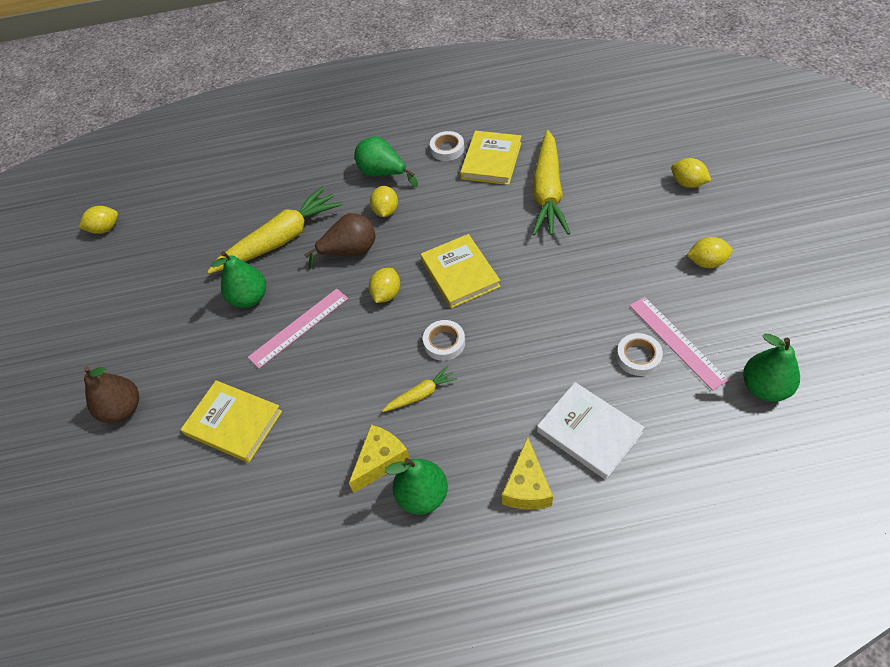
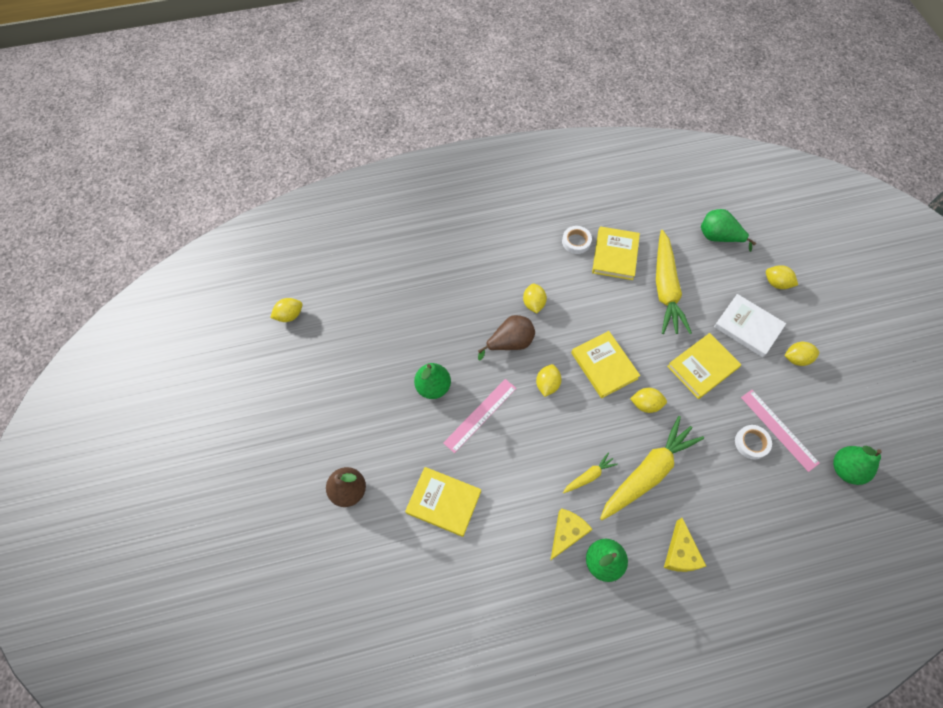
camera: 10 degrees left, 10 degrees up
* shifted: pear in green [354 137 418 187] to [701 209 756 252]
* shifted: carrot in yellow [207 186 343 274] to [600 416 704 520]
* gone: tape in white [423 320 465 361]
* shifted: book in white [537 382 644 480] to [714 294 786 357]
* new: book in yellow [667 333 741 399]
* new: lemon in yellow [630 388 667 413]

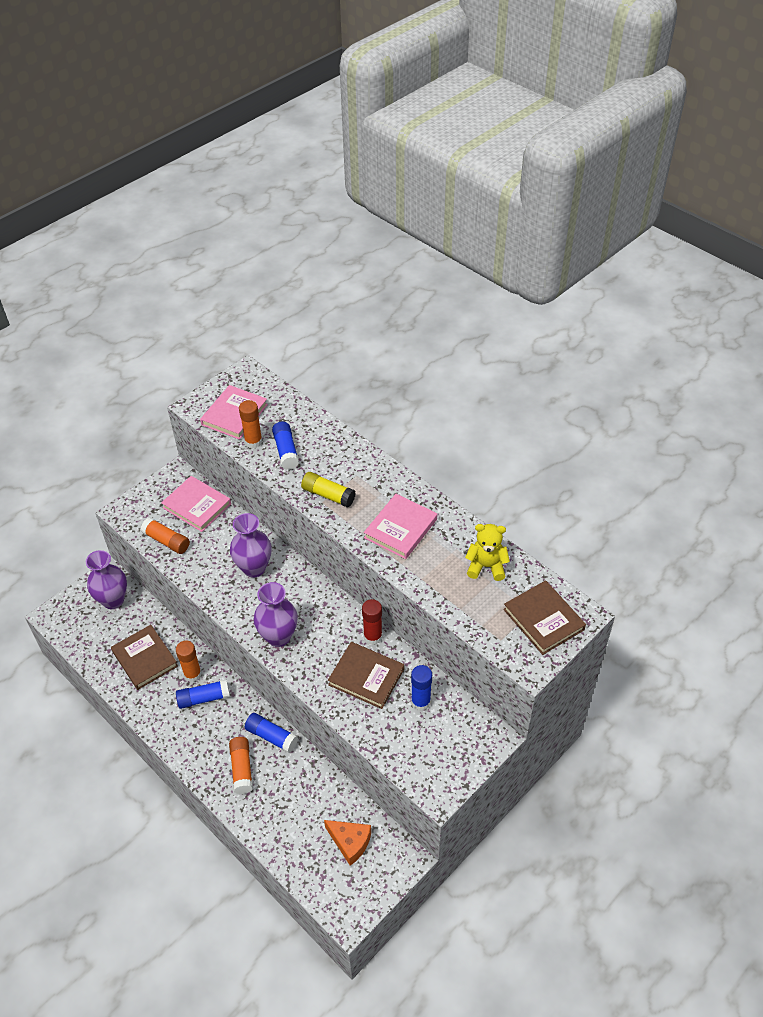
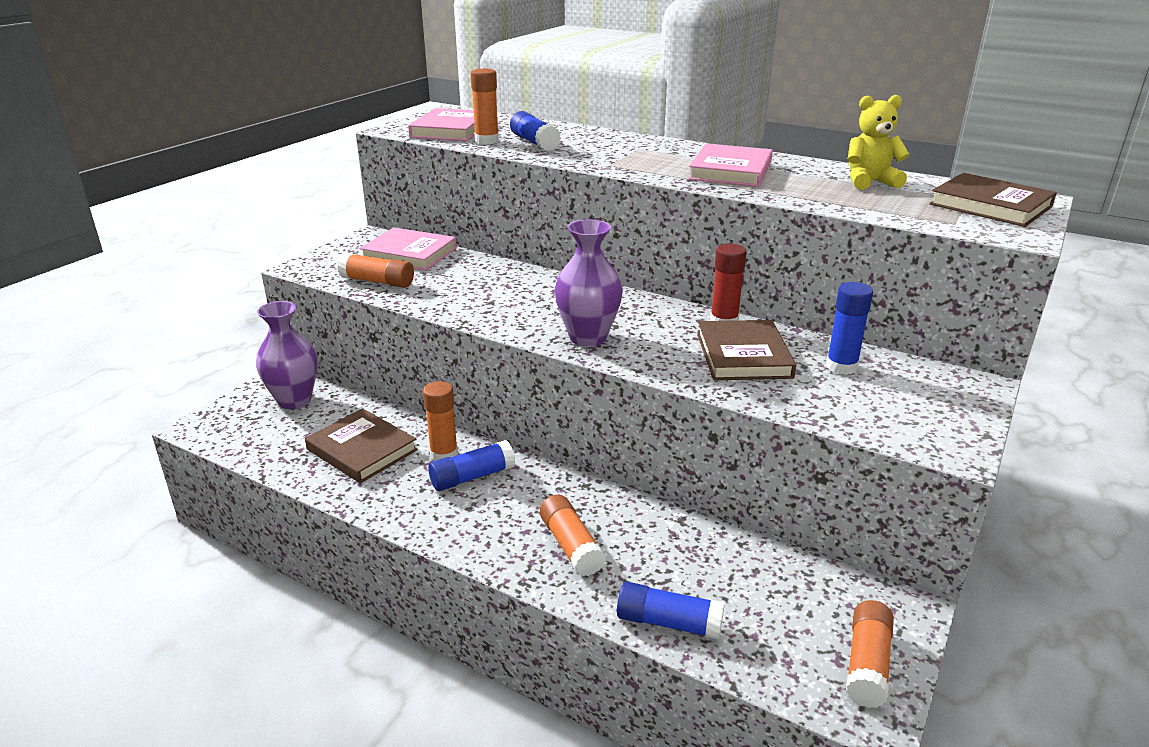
camera: 15 degrees left, 20 degrees down
* gone: glue stick in yellow [301 472 356 508]
* gone: vase in purple [230 513 272 578]
* rotated: book in brown [328 642 404 709] = [697 320 796 380] 75 degrees clockwise
* shifted: glue stick in blue [245 713 298 753] to [617 582 725 640]
* gone: cheese in orange [324 820 371 866]
* new: glue stick in orange [846 600 894 708]

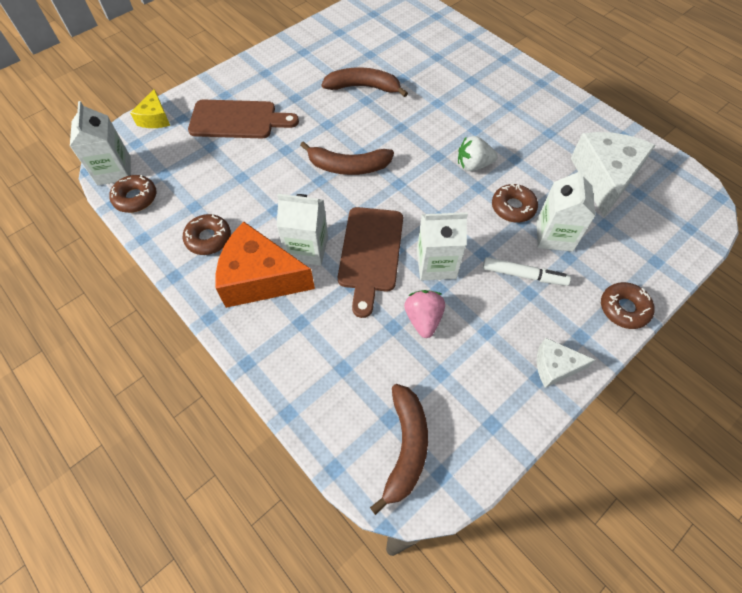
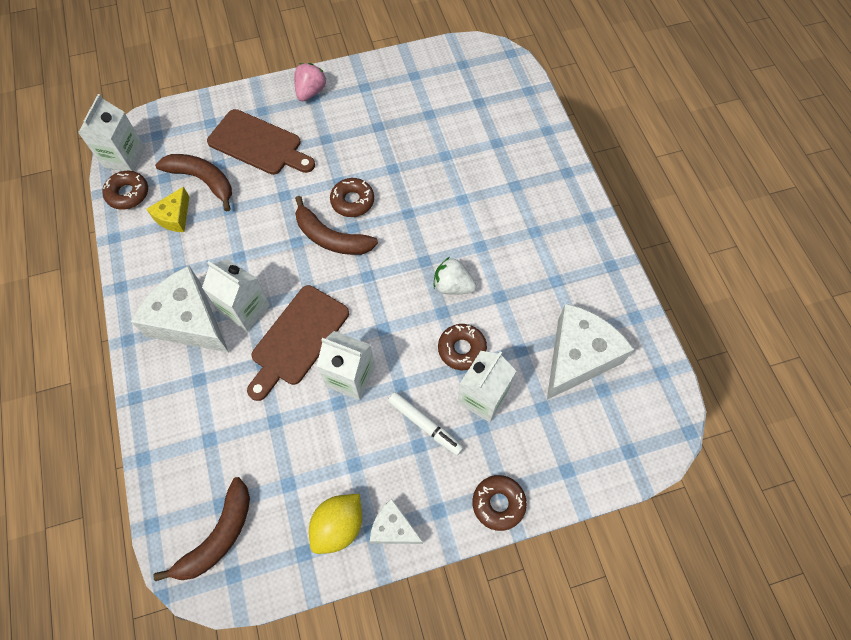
camera: 25 degrees right, 5 degrees up
* shifted: banana in brown [321 67 408 97] to [155 154 232 212]
* shifted: cheese in yellow [130 89 170 128] to [147 187 189 232]
* shifted: donut in brown [183 214 231 255] to [330 178 374 217]
* repainted: cheese in orange [216 222 315 308] to cheese in white [131 266 229 353]
* shifted: strawberry in pink [404 290 445 338] to [294 63 326 101]
* new: lemon in yellow [309 494 362 554]

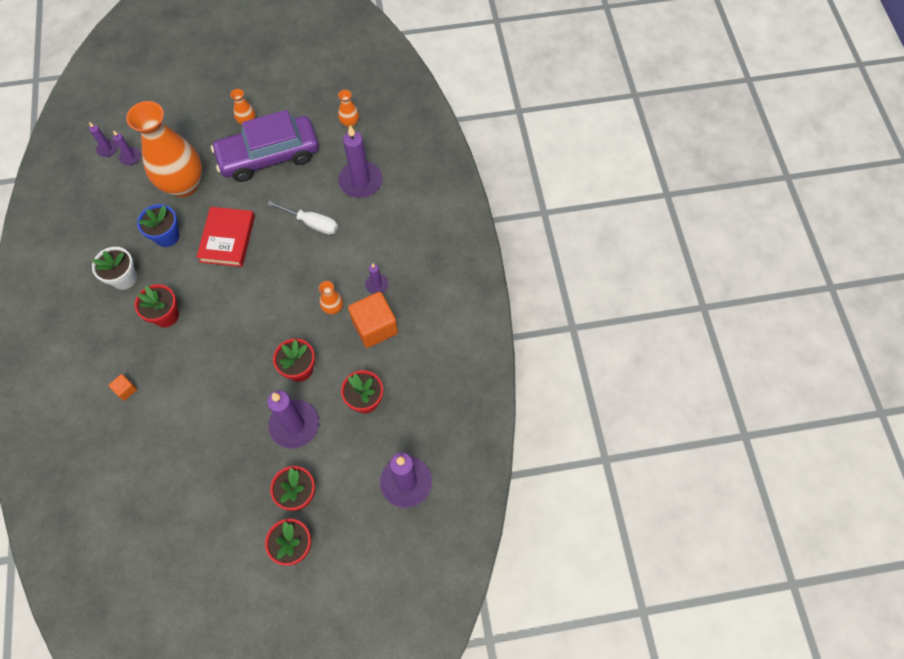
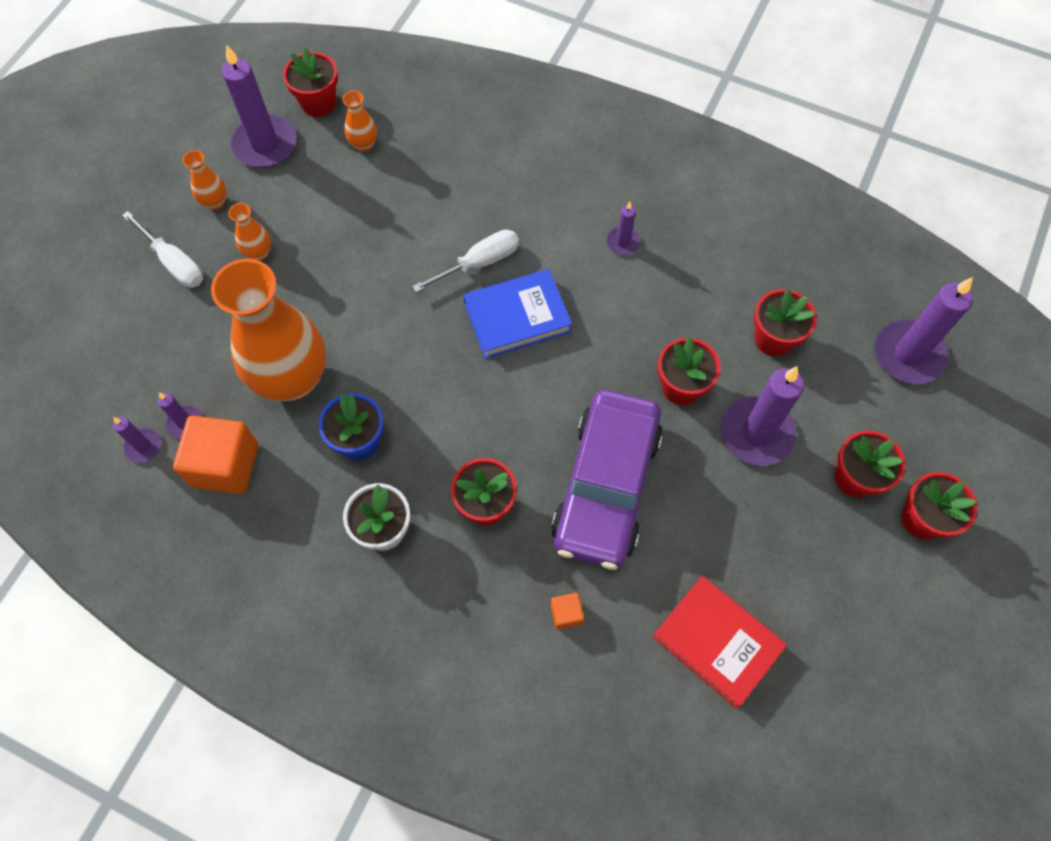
camera: 55 degrees left, 0 degrees up
* shifted: car in purple [211 110 319 182] to [551 390 663 570]
* shifted: candle in purple [338 125 382 198] to [222 44 296 168]
* shifted: book in red [196 207 255 267] to [653 576 787 708]
* shifted: vase in orange [319 281 343 315] to [183 150 227 210]
* shifted: cube in orange [348 292 398 348] to [173 415 258 494]
* new: flower pot in red [283 47 338 117]
* new: screwdriver in white [122 211 203 288]
* new: book in blue [463 269 572 359]

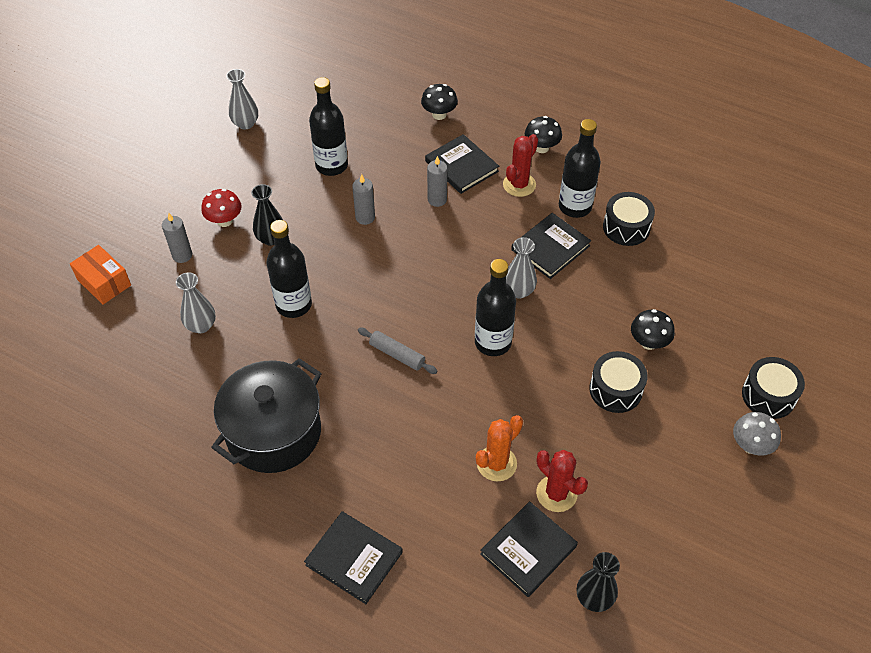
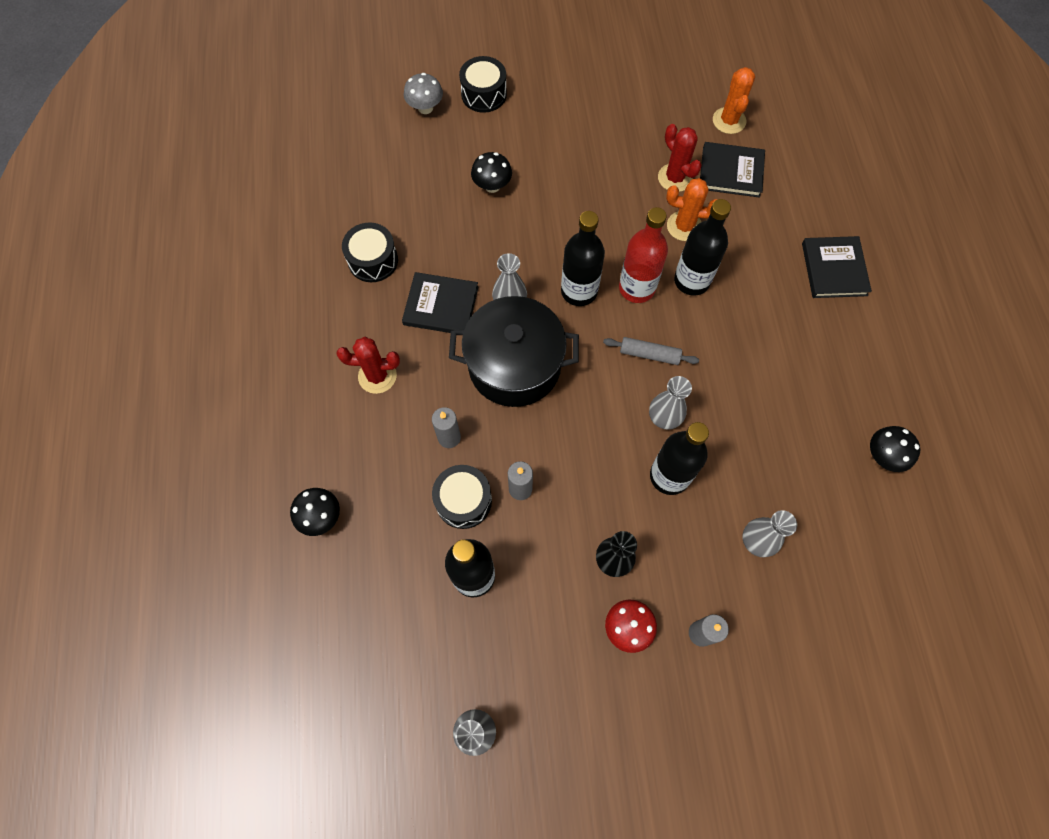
camera: 125 degrees left, 15 degrees up
* shifted: mushroom in black [525 116 562 153] to [870 426 920 472]
* shifted: bottle in black [559 119 601 218] to [674 199 731 296]
* gone: book in black [425 134 499 194]
* gone: box in orange [70 245 131 304]
* rotated: rolling pin in grey [358 328 437 374] = [603 337 699 365] 75 degrees counterclockwise
* shifted: drum in black [590 351 648 413] to [432 465 492 529]
* shifted: pot in black [211 358 322 473] to [449 296 579 407]
* shifted: mushroom in grey [733 412 781 456] to [404 73 443 114]
* rotated: cactus in red [536 450 588 512] = [658 124 702 192] 45 degrees counterclockwise
* swapped: vase in black [577 552 620 612] to cactus in orange [713 67 755 134]
* new: bottle in red [619 207 668 303]
* new: vase in grey [649 376 692 430]

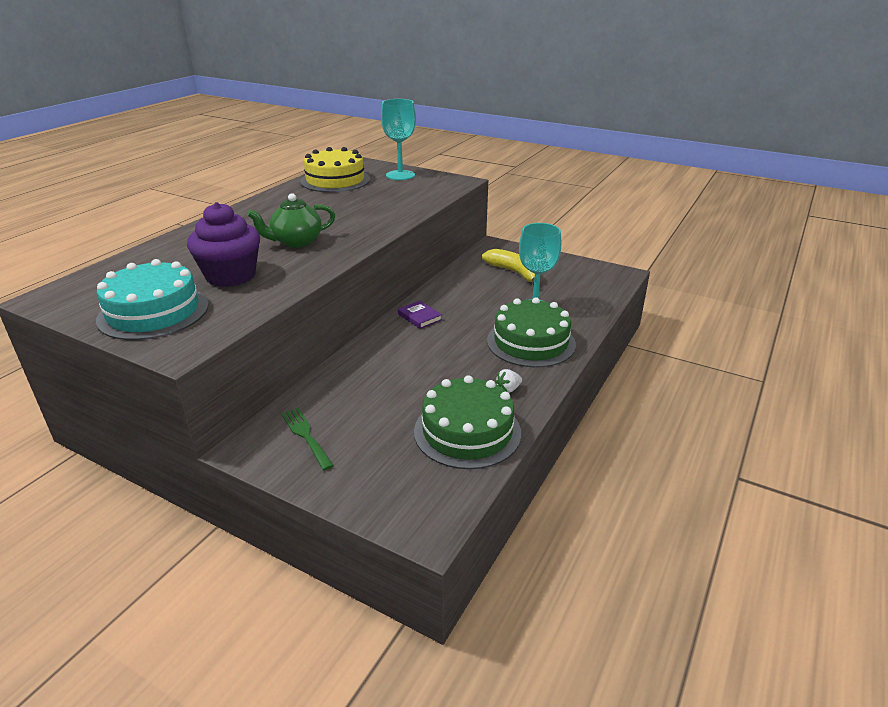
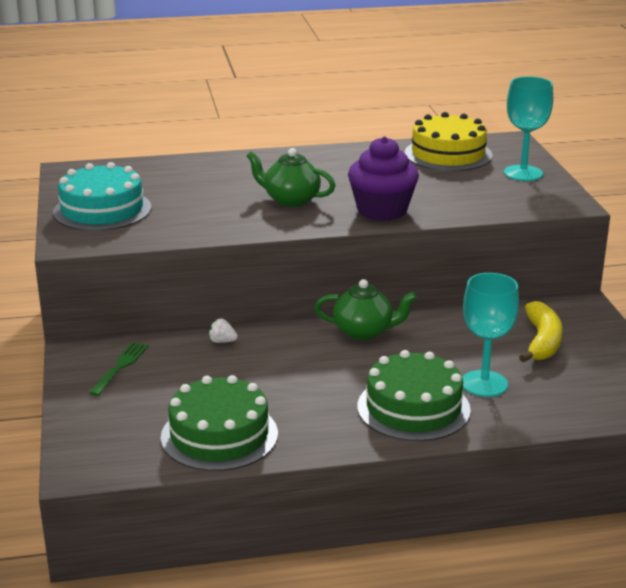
camera: 50 degrees right, 5 degrees down
* shifted: cupcake in purple [187 202 260 287] to [348 136 419 221]
* swapped: book in purple [398 301 442 329] to teapot in green [314 279 417 340]
* shifted: strawberry in white [495 369 522 393] to [209 319 238 343]

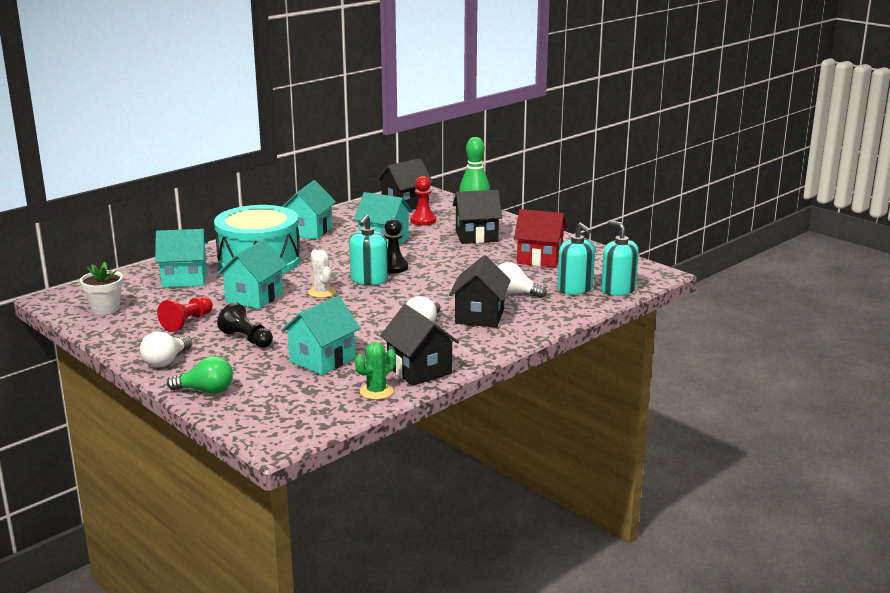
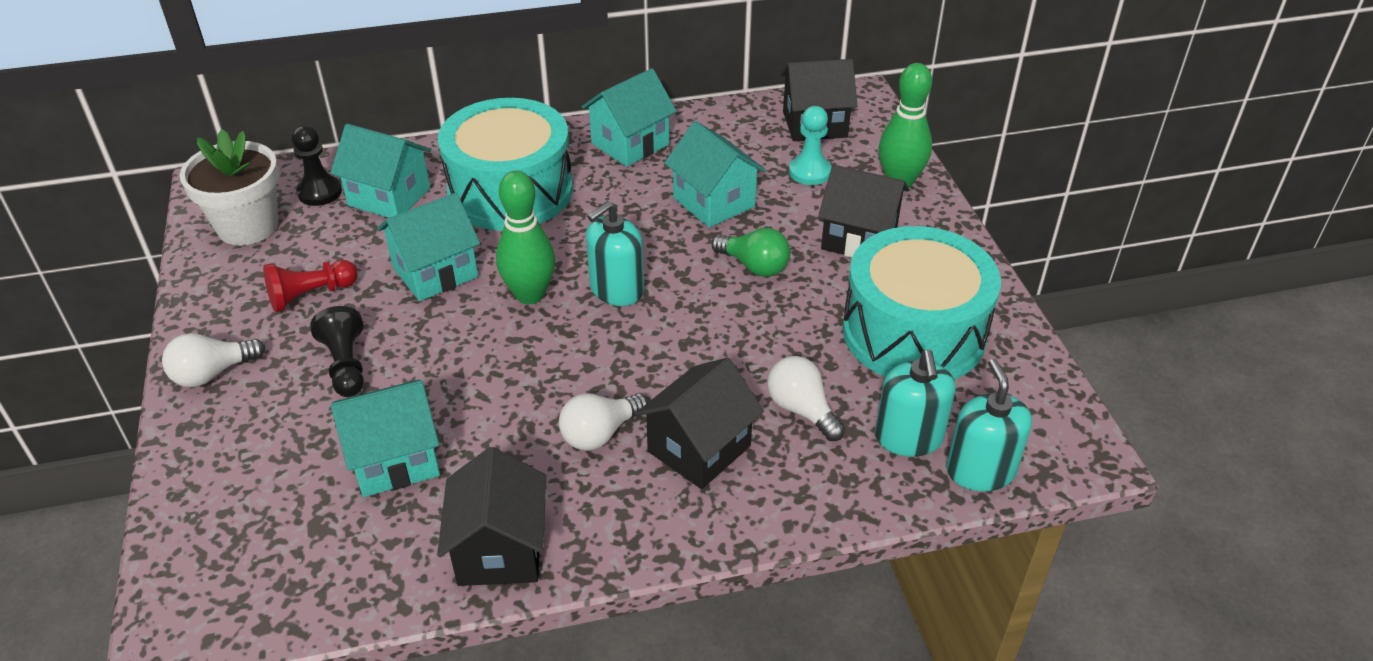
camera: 30 degrees right, 20 degrees up
* repainted: pawn in red [410 176 436 226] to pawn in turquoise [789 106 832 185]
* swapped: house in red [514 209 567 268] to drum in turquoise [842 226 1001 379]
* shifted: pawn in black [384 219 408 273] to [291 125 342 206]
* swapped: cactus in white [308 249 336 298] to bowling pin in green [496 171 555 304]
* scaled: flower pot in white [80 262 123 315] = [180 129 279 246] x1.51
* gone: cactus in green [355 342 396 400]
* shifted: light bulb in green [167 356 233 394] to [711 228 790 277]

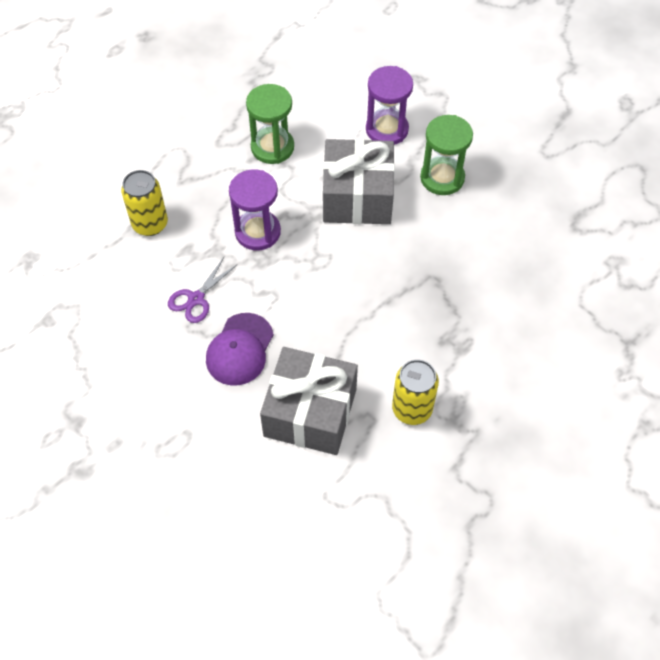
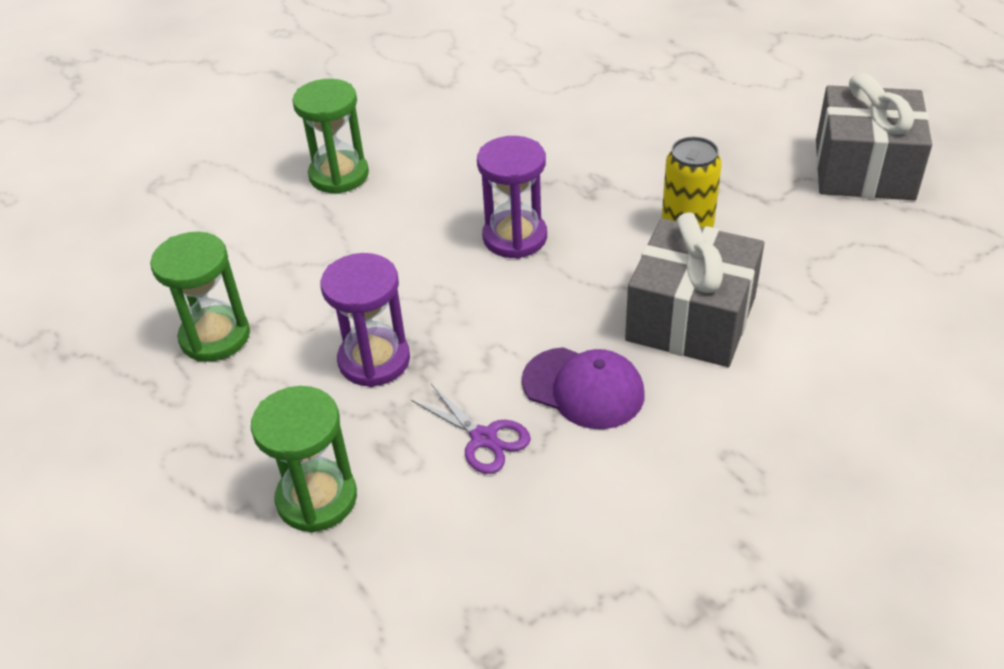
camera: 80 degrees left, 15 degrees down
* shifted: hourglass in purple [366 66 413 145] to [477 136 547 259]
* shifted: gift in grey [323 139 395 224] to [816 73 932 200]
* swapped: can in yellow [121 170 168 236] to hourglass in green [251 386 357 532]

